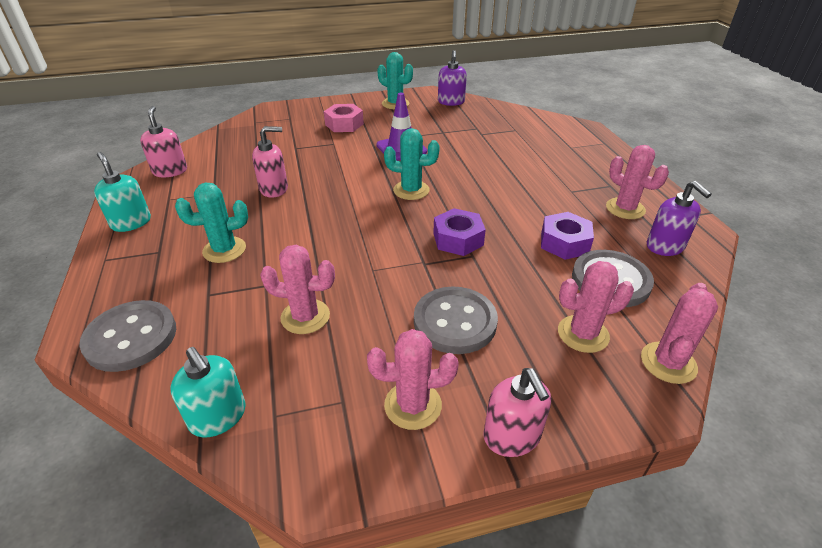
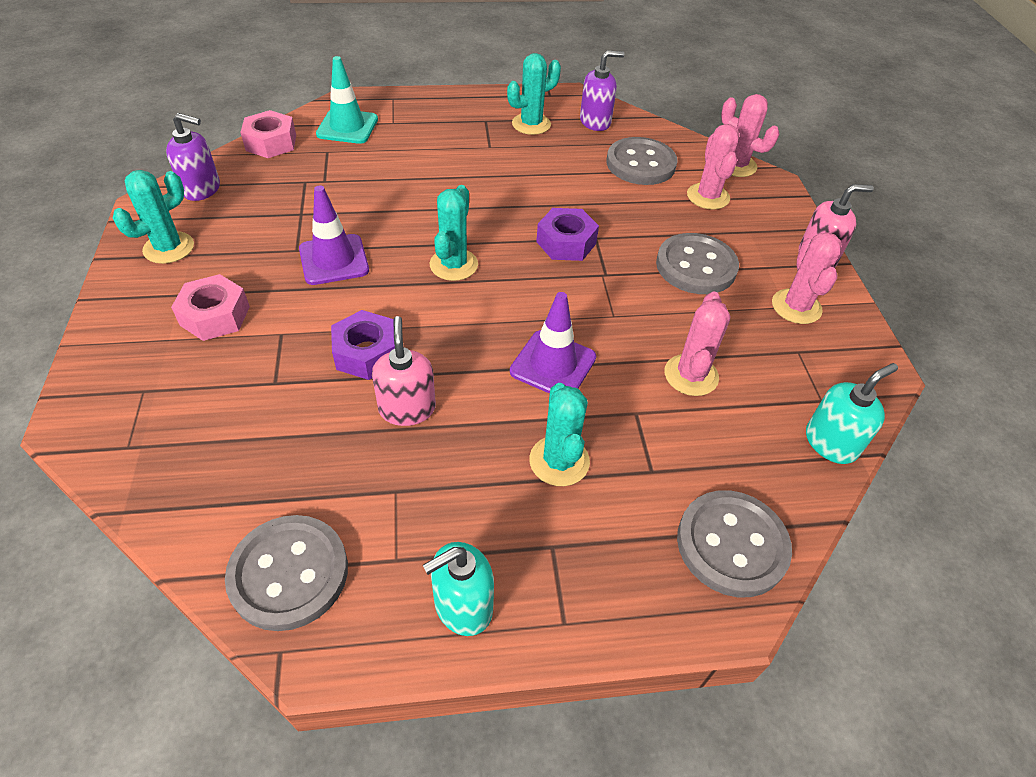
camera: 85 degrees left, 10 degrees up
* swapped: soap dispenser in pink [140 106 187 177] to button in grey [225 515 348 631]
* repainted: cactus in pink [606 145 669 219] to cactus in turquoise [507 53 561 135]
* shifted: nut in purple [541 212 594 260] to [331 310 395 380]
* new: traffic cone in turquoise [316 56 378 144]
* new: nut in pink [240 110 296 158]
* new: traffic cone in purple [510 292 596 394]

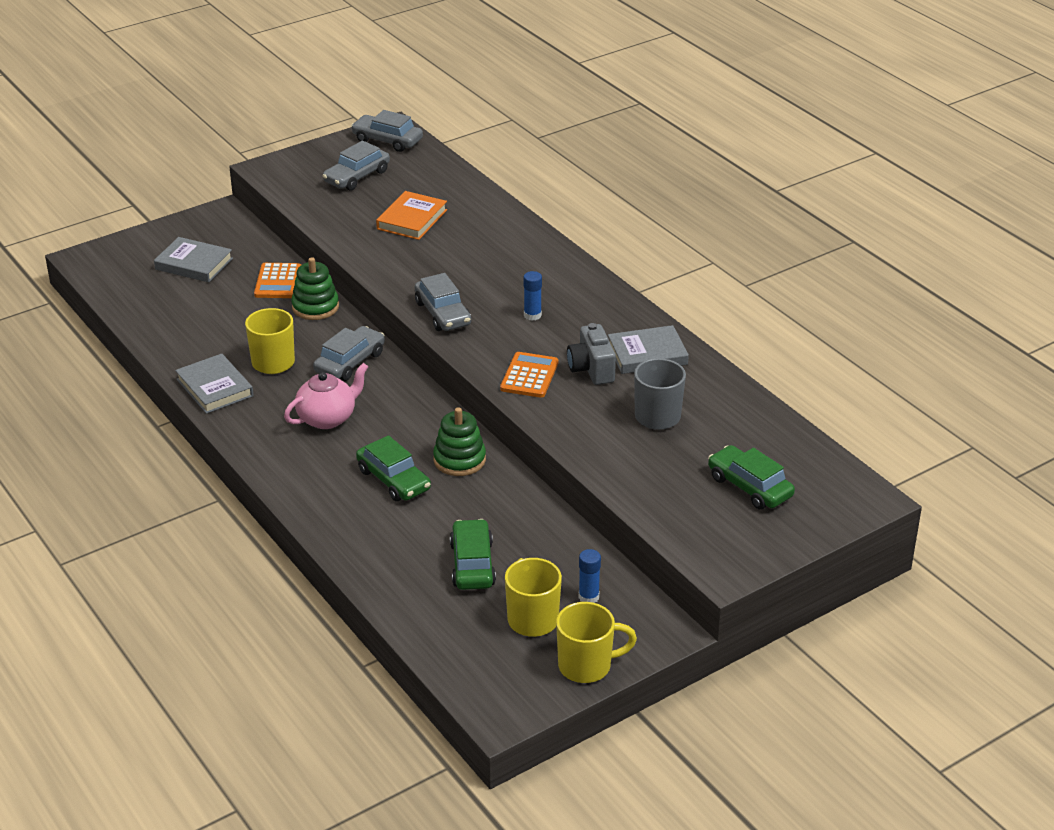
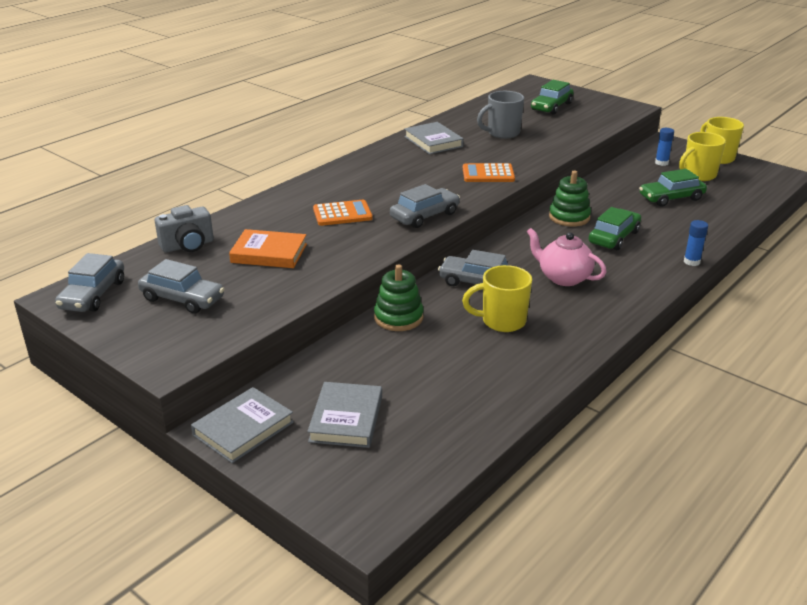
camera: 105 degrees left, 5 degrees down
* shifted: calculator in orange [254 263 301 298] to [313 200 373 226]
* shifted: glue stick in blue [523 271 542 321] to [684 220 708 266]
* shifted: camera in grey [567 323 616 385] to [155 205 214 253]
* shifted: book in grey [175 353 254 414] to [191 387 294 463]

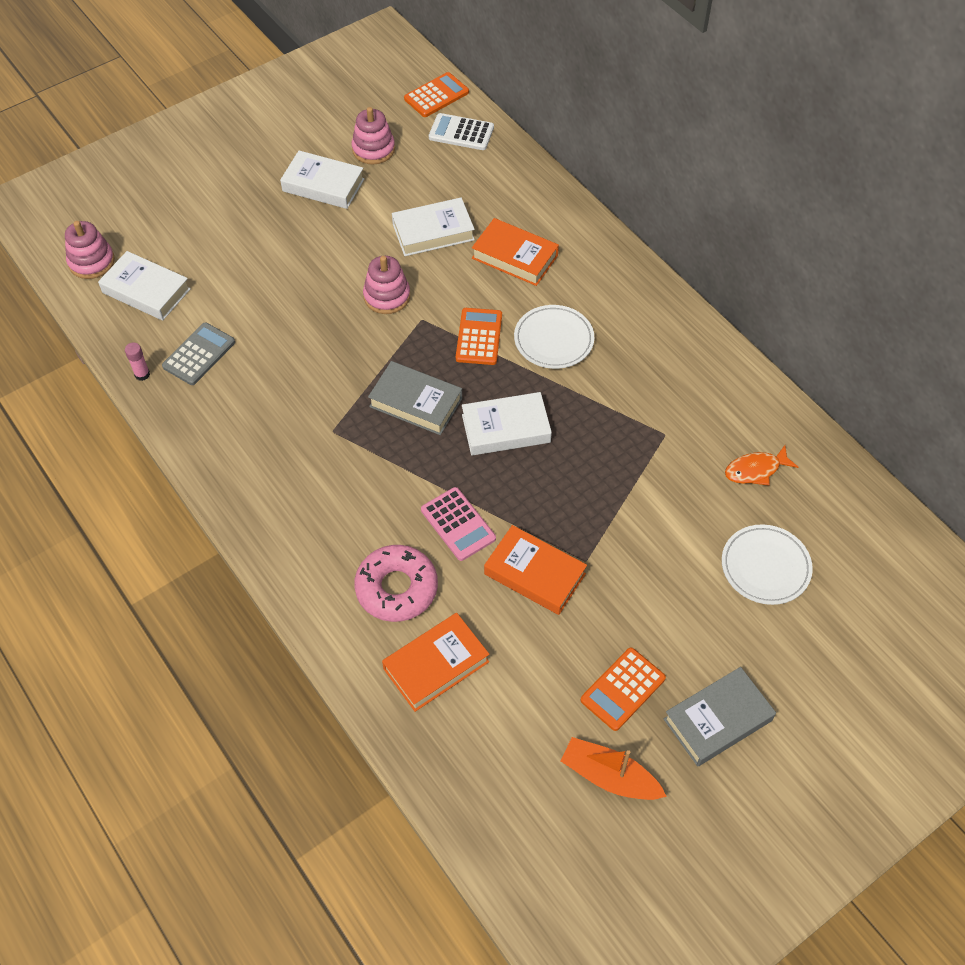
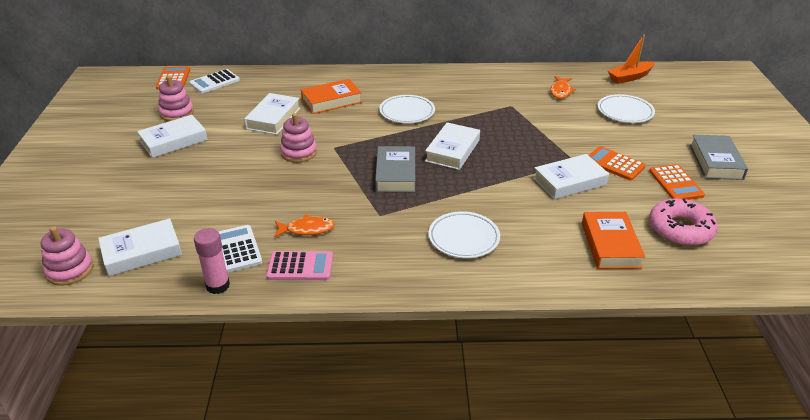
camera: 55 degrees left, 20 degrees down
* shifted: calculator in orange [456 308 502 365] to [588 146 646 180]
* repainted: calculator in grey [162 323 235 385] to calculator in white [218 225 262 273]
* scaled: glue stick in pink [125 343 150 381] = [194 228 230 294] x1.63
* rotated: book in grey [368 361 462 435] = [375 146 415 192] 60 degrees counterclockwise
* shifted: calculator in pink [421 487 496 561] to [266 251 333 280]
* repainted: book in orange [484 525 587 615] to book in white [533 154 609 199]
* shifted: donut in pink [354 545 438 622] to [649 198 718 246]
* shifted: boat in orange [561 737 667 800] to [608 35 655 84]
* new: plate in white [428 211 500 258]
* new: fish in orange [274 215 335 237]

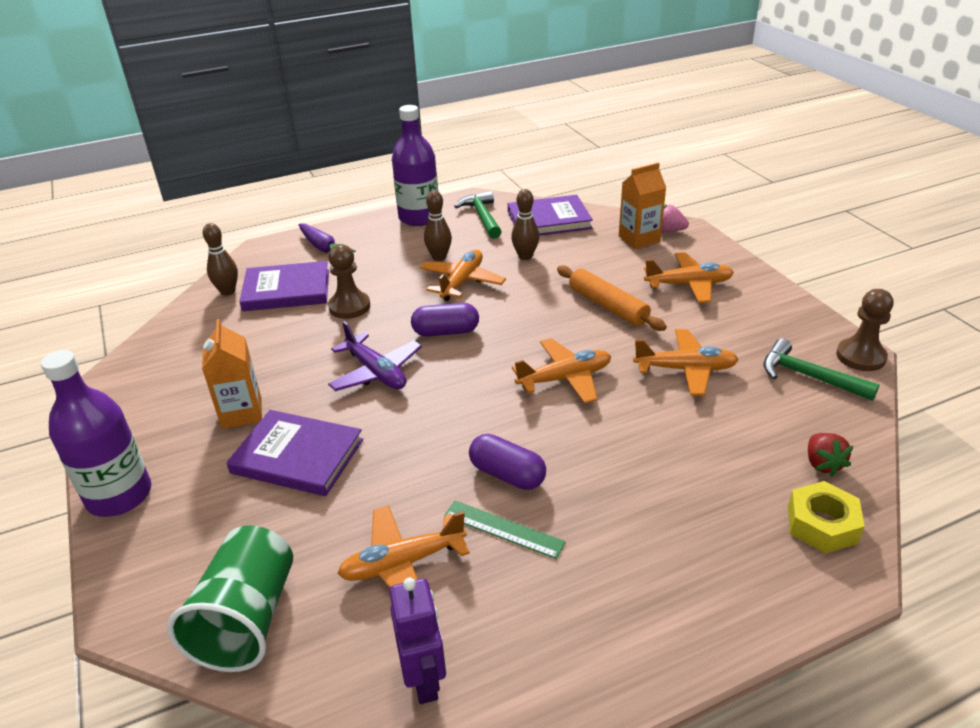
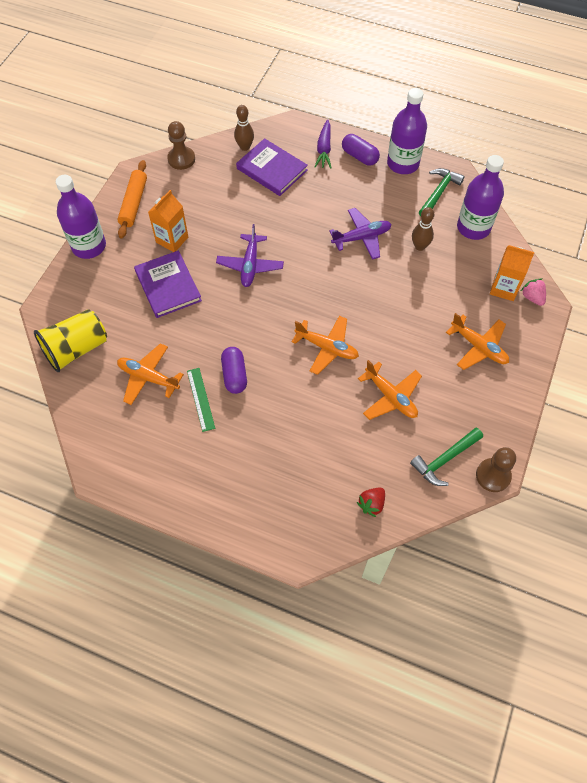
camera: 45 degrees right, 25 degrees up
* gone: bowling pin in brown [424 191 452 261]
* swapped: book in purple [508 195 593 236] to bottle in purple [457 155 504 240]
* shifted: pawn in brown [328 244 370 319] to [167 121 195 170]
* repainted: plane in orange [420 250 506 301] to plane in purple [329 208 392 260]
* shifted: rolling pin in orange [557 265 667 331] to [117 160 147 239]
* shifted: capsule in purple [411 303 479 336] to [342 134 380 166]
* rotated: hammer in green [763 338 880 401] = [410 428 483 486] 120 degrees counterclockwise
* gone: nut in yellow [788 481 865 553]
* repainted: cup in green [167 525 293 672] to cup in yellow [34 309 107 372]
* gone: robot in purple [389 578 446 704]

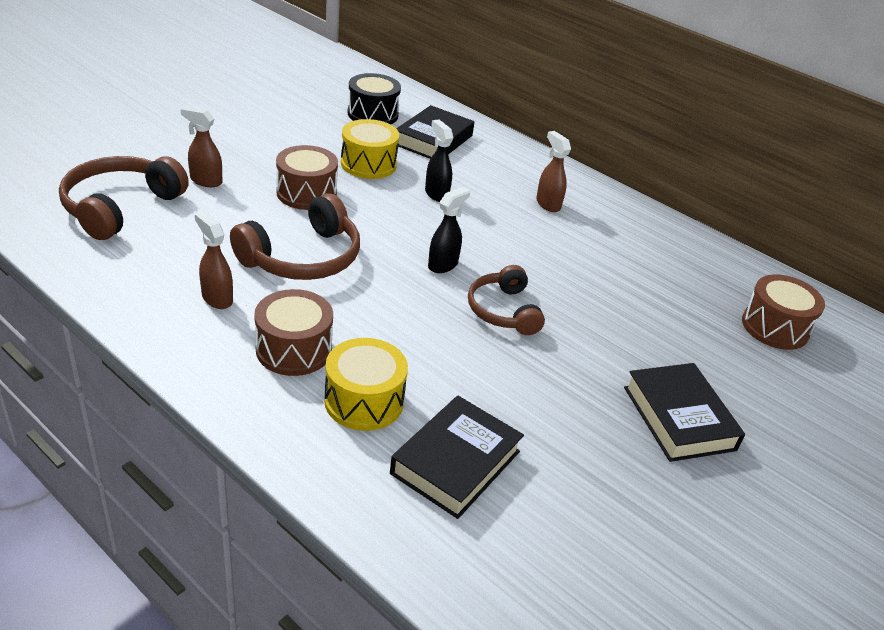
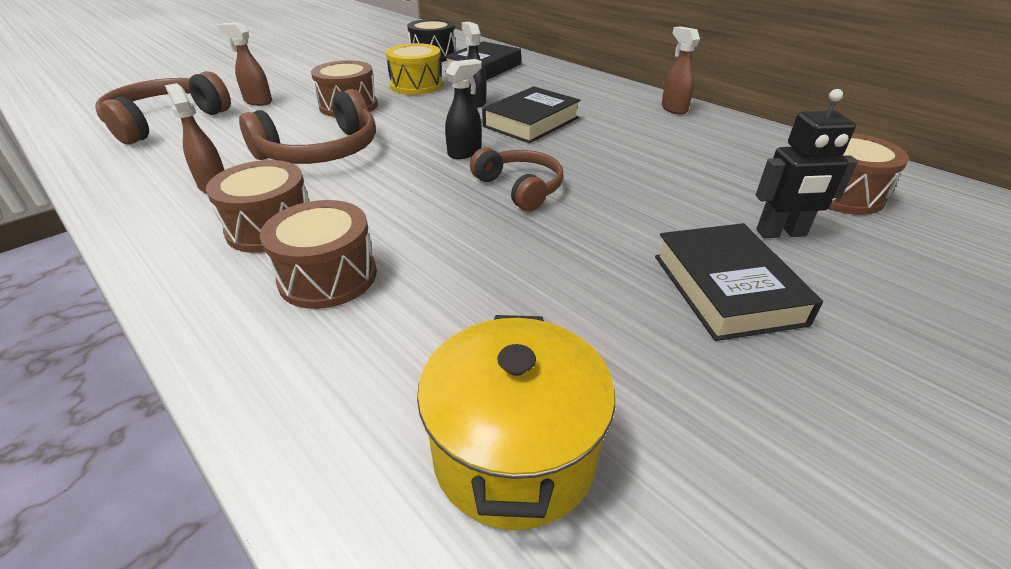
camera: 10 degrees right, 0 degrees up
* shifted: spray bottle in brown [536 131 571 212] to [662 26 700 115]
* rotated: headphones in brown [468 265 545 335] = [470 147 564 211] 150 degrees clockwise
* repainted: drum in yellow [324 338 408 431] to drum in brown [260 200 377 309]
* shifted: book in black [390 396 524 519] to [482 86 580 143]
* new: robot in black [756 89 858 238]
* new: pot in yellow [417 315 615 530]

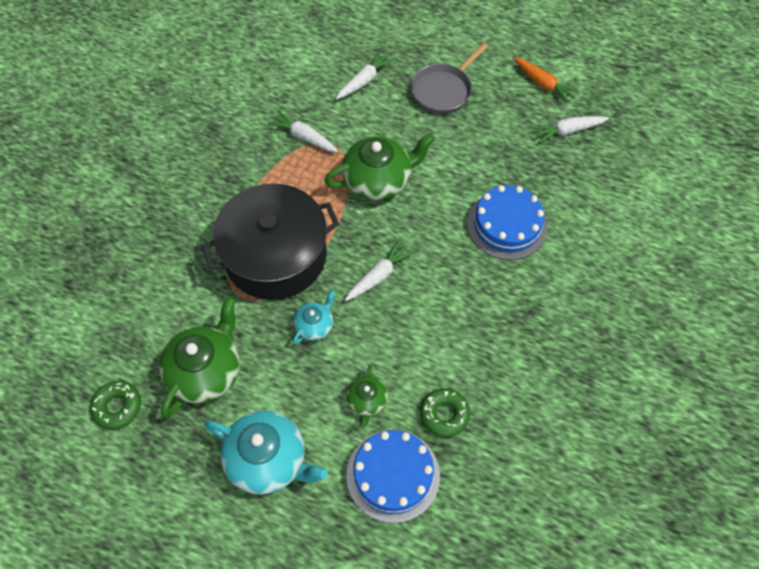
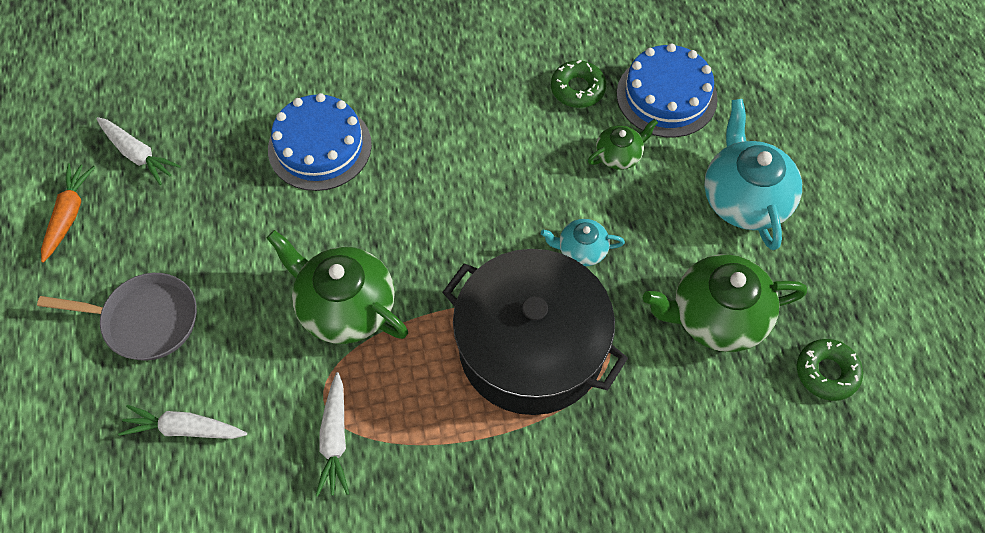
camera: 125 degrees left, 0 degrees up
* gone: carrot in white [344 240 414 301]

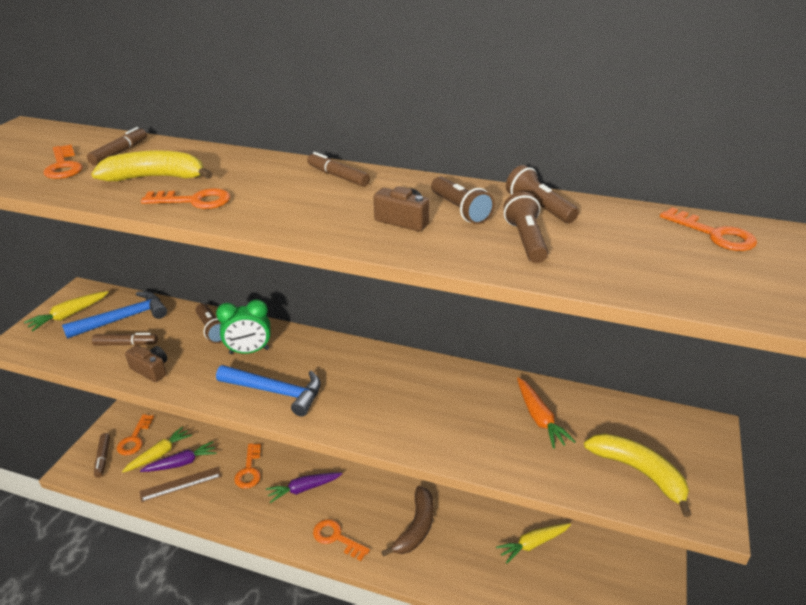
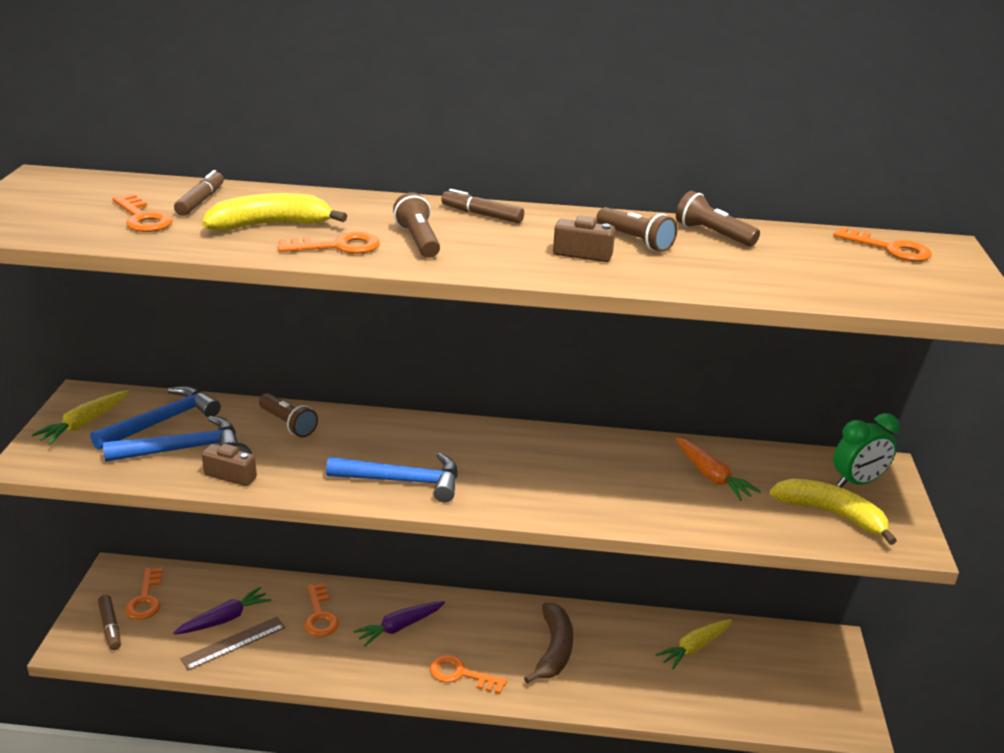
camera: 15 degrees left, 5 degrees down
* shifted: flashlight in brown [503 191 548 263] to [393 192 440 258]
* shifted: clock in green [216 299 271 354] to [833 413 900 487]
* swapped: marker in brown [92 333 158 346] to hammer in blue [103 416 238 462]
* gone: carrot in yellow [122 427 192 473]

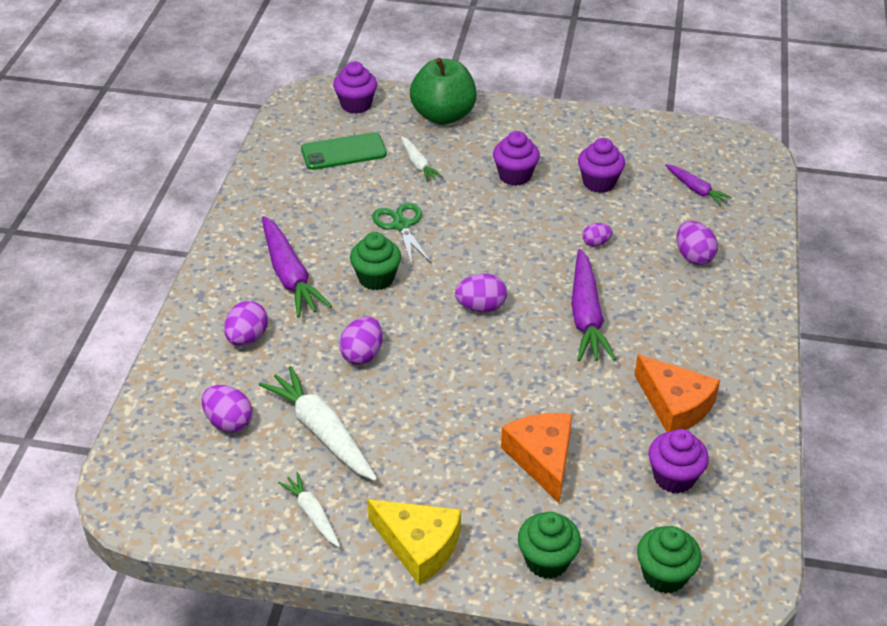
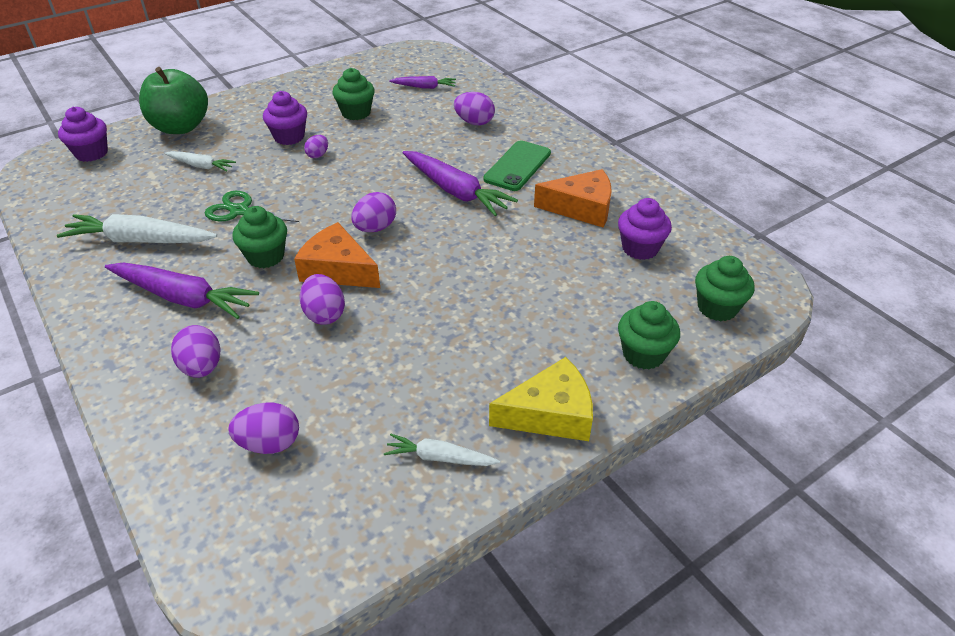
camera: 45 degrees left, 0 degrees up
* shifted: phone in green [301 132 387 170] to [483 140 551 191]
* repainted: cupcake in purple [578 138 625 193] to cupcake in green [332 68 375 120]
* shifted: egg in purple [582 223 613 246] to [304 135 328 158]
* shifted: carrot in white [259 366 377 481] to [57 214 217 243]
* shifted: cheese in orange [501 413 573 503] to [294 222 380 288]

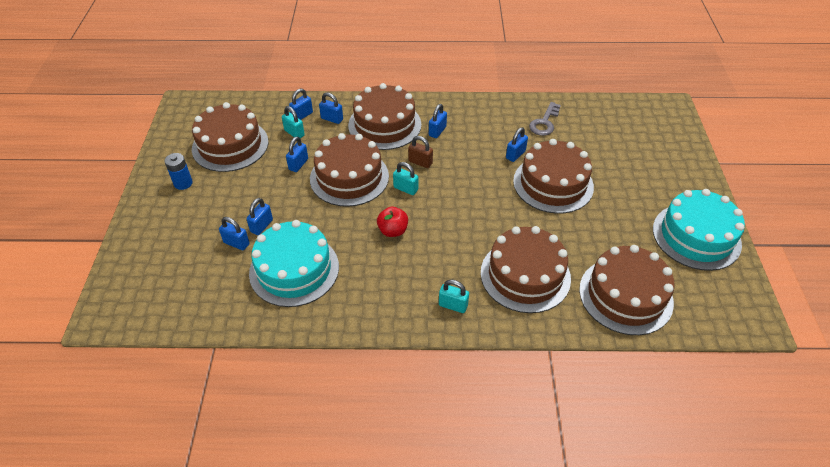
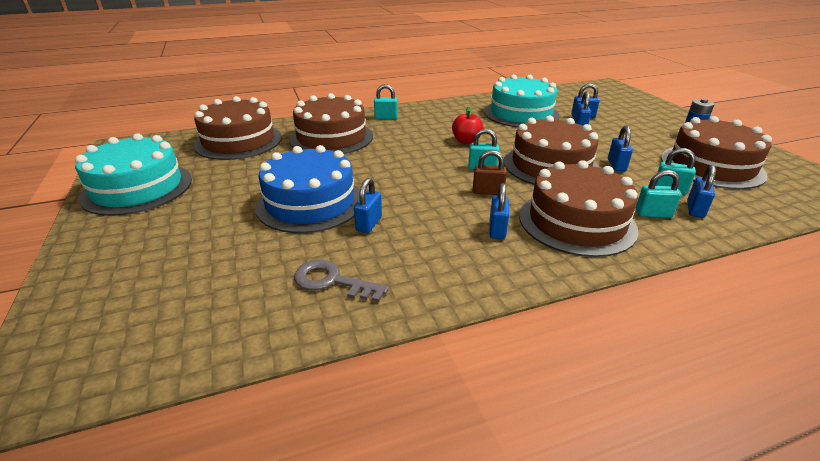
camera: 160 degrees right, 15 degrees down
* repainted: padlock in blue [319 92 343 124] to padlock in turquoise [636 170 681 218]
* rotated: key in grey [529 102 561 136] = [294 260 389 302] 75 degrees counterclockwise
* repainted: cake in brown [513 139 594 214] to cake in blue [255 145 360 233]

